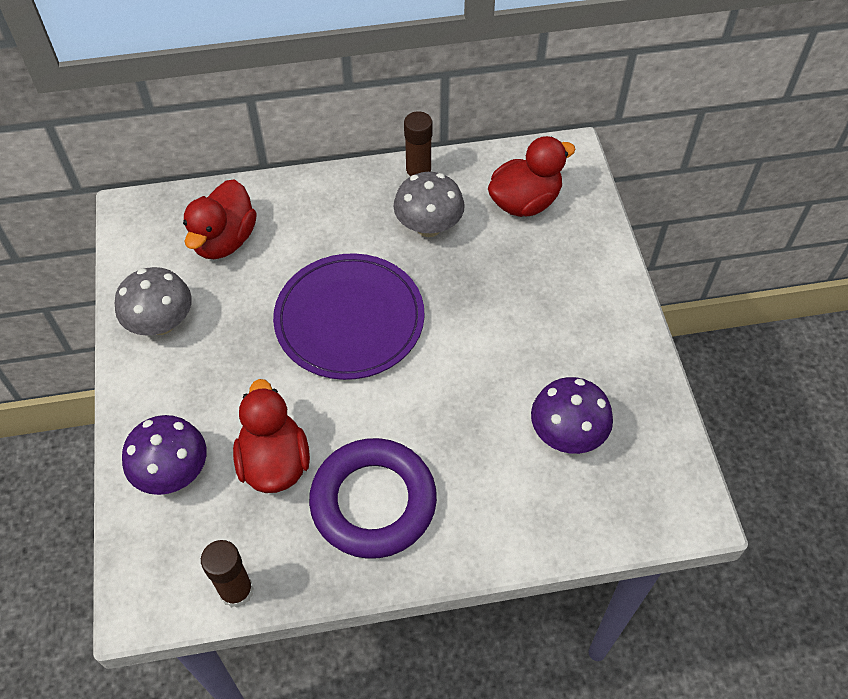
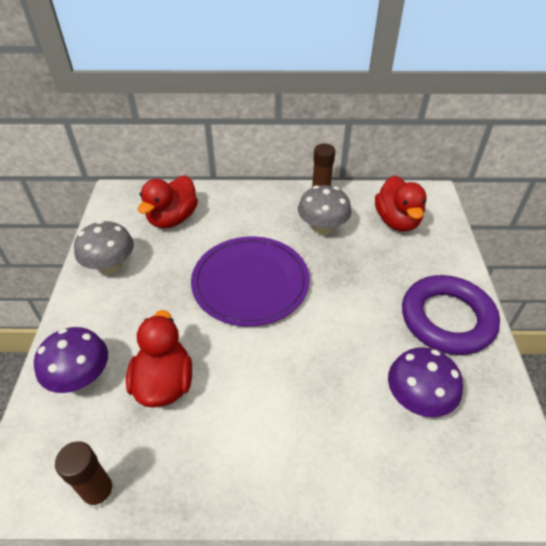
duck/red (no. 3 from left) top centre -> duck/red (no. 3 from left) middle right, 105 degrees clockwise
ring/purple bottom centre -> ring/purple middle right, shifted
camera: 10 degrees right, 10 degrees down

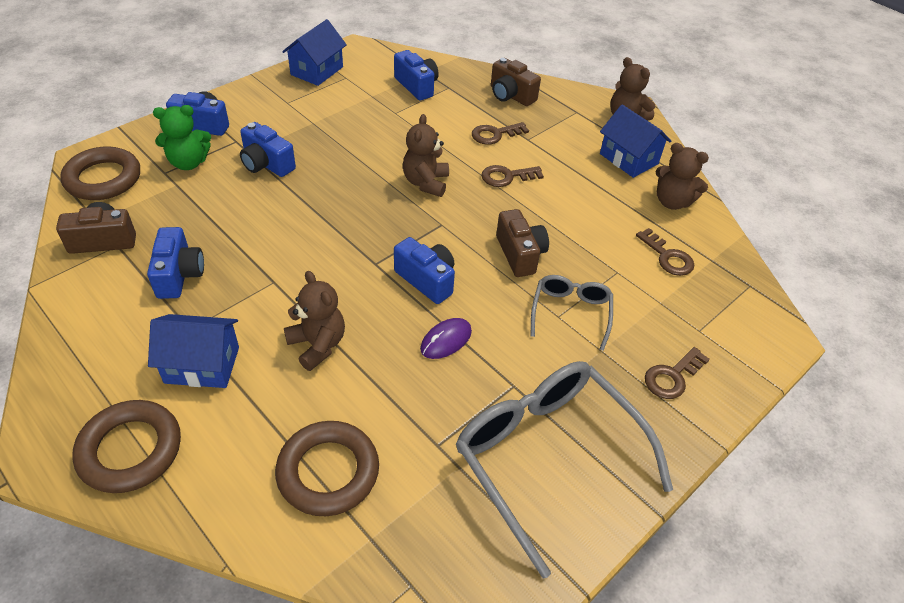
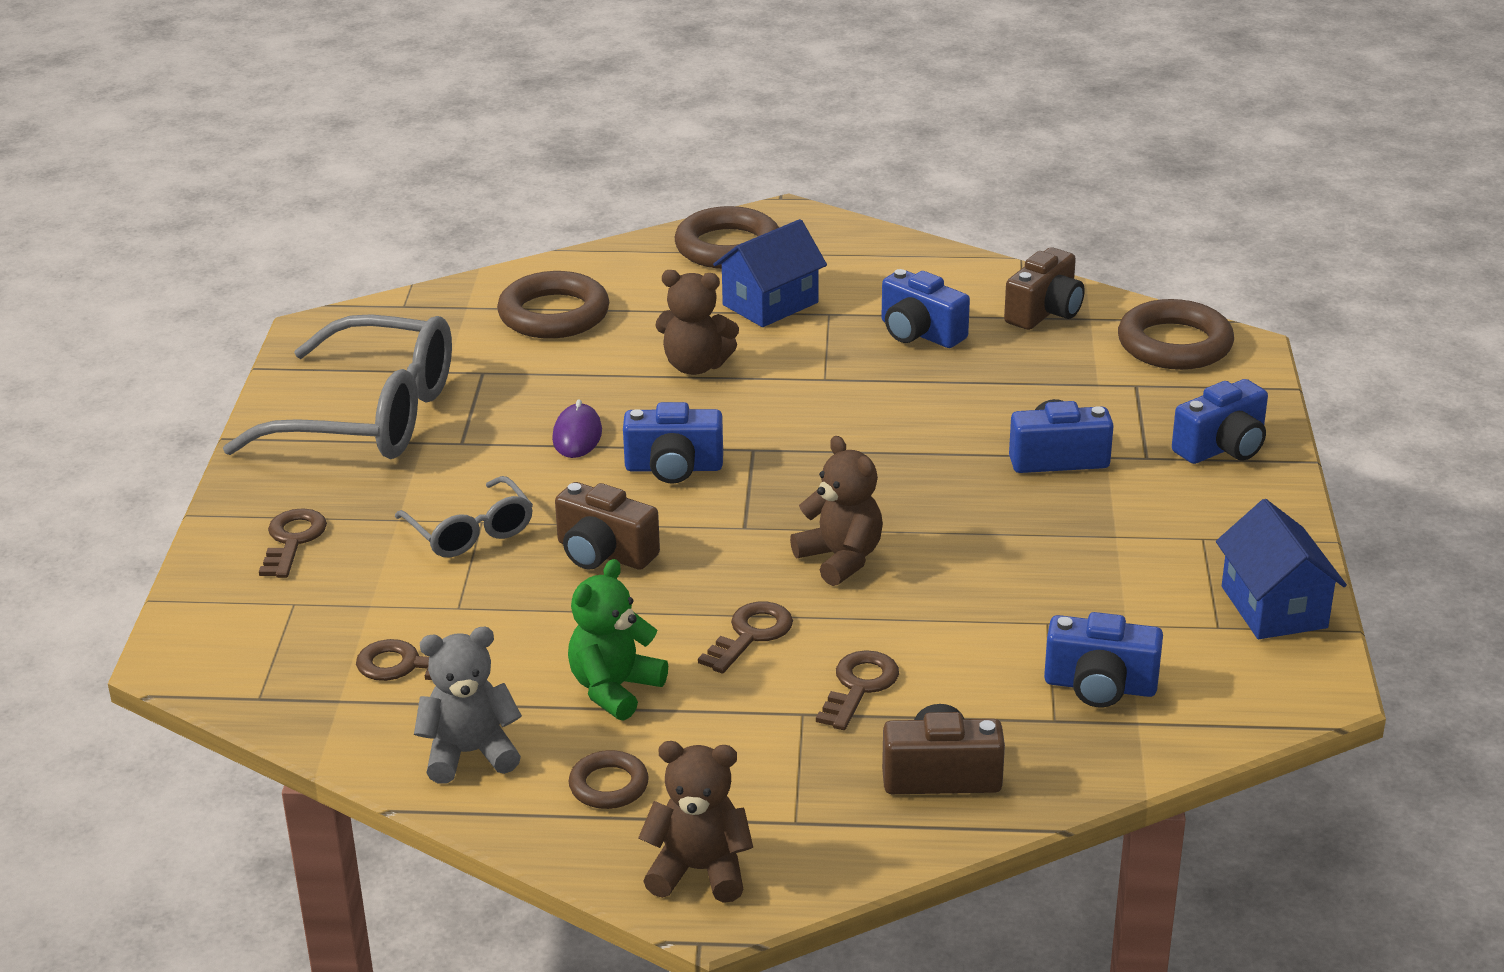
teddy bear/brown (no. 4 from left) top right -> teddy bear/grey bottom left
teddy bear/green top left -> teddy bear/green centre, shifted
house/blue (no. 3 from left) top right -> ring/brown (no. 2 from left) bottom centre
camera: 140 degrees right, 15 degrees down

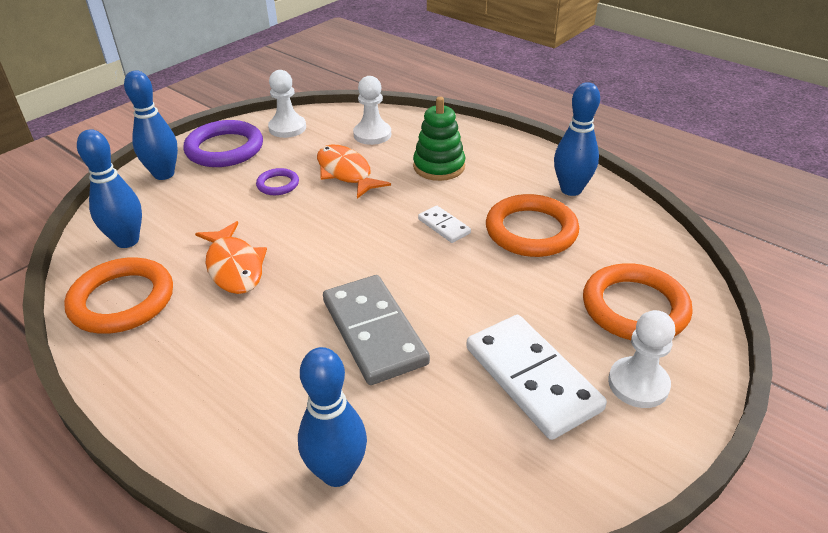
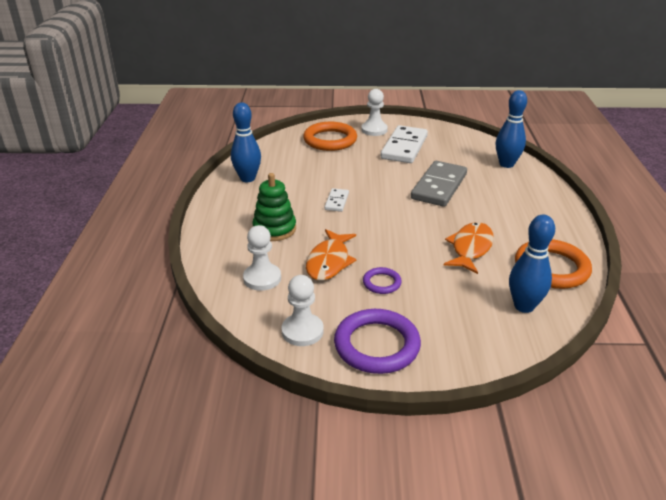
bowling pin/blue (no. 2 from left) top left -> none
ring/orange (no. 2 from left) centre -> none
camera: 130 degrees left, 5 degrees down

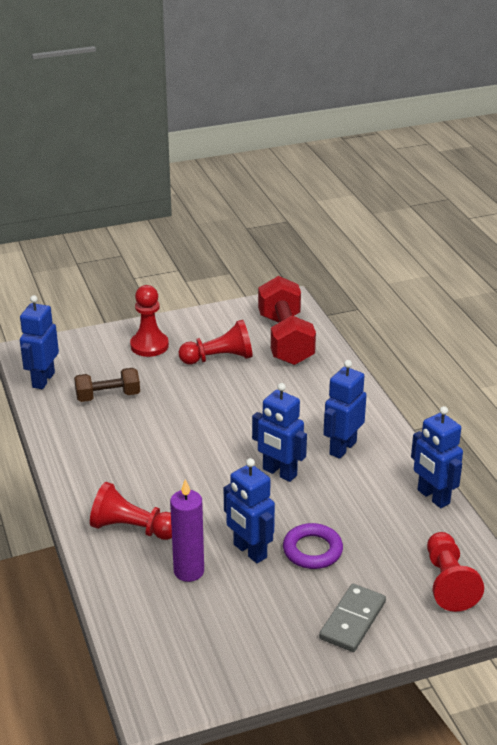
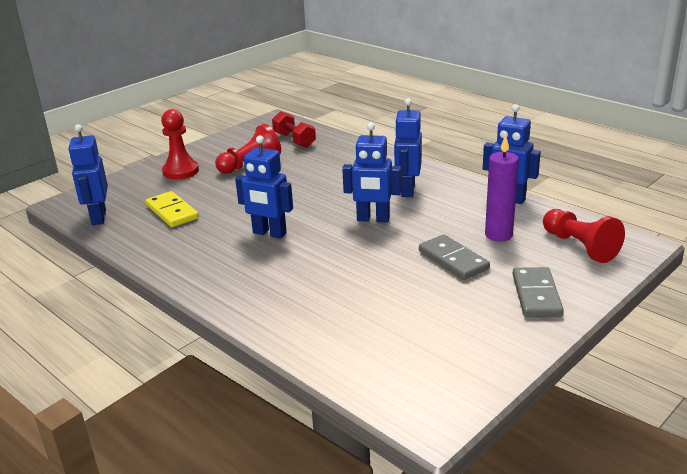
dumbbell/brown middle left -> domino/yellow middle left
robot/blue (no. 2 from left) bottom centre -> robot/blue (no. 2 from left) centre, shifted
dumbbell/red centre -> dumbbell/red top centre, x0.58
ring/purple bottom centre -> domino/grey (no. 1 from left) centre
candle/purple bottom centre -> candle/purple middle right, shifted
pawn/red (no. 1 from left) bottom left -> none
camera: 25 degrees left, 5 degrees down

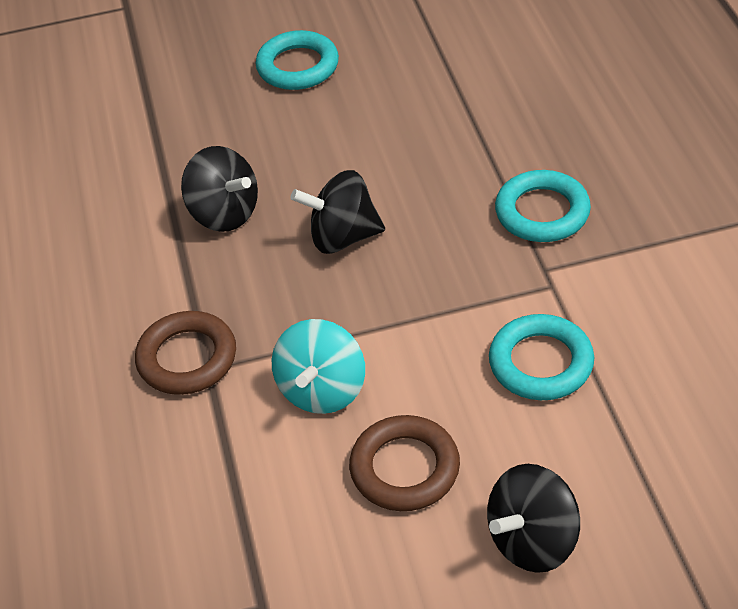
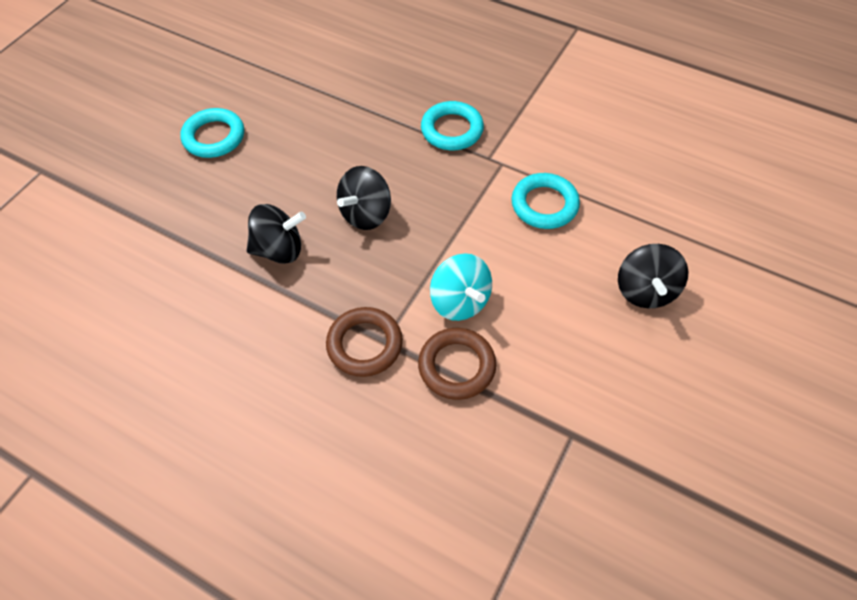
ring/brown (no. 2 from left) bottom centre -> ring/brown (no. 2 from left) centre, shifted
camera: 50 degrees left, 10 degrees up

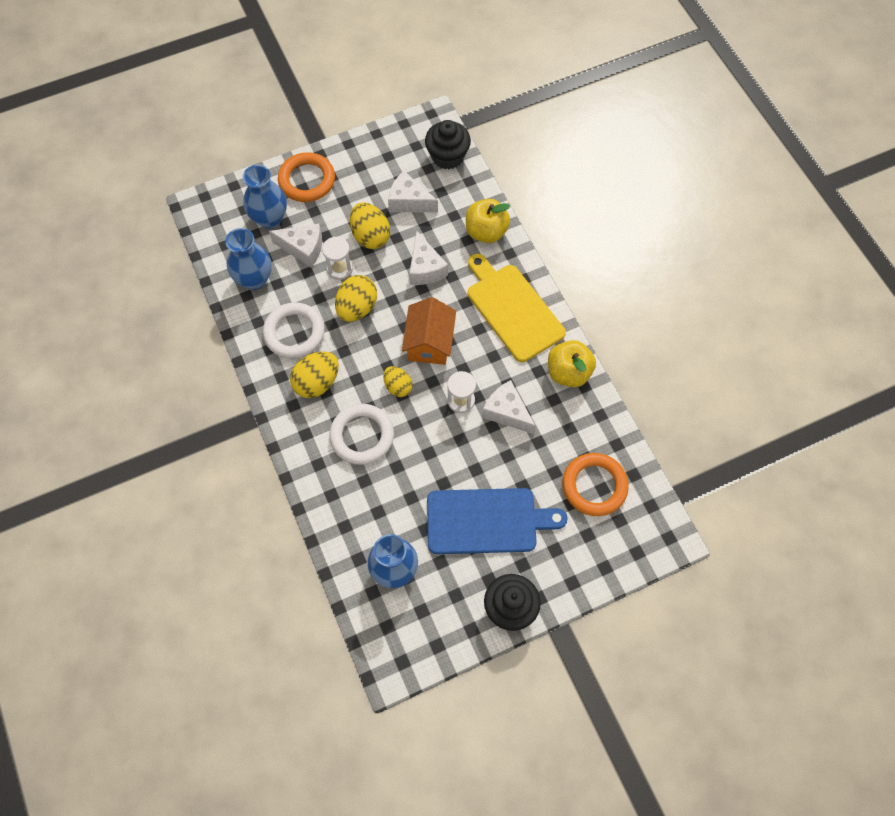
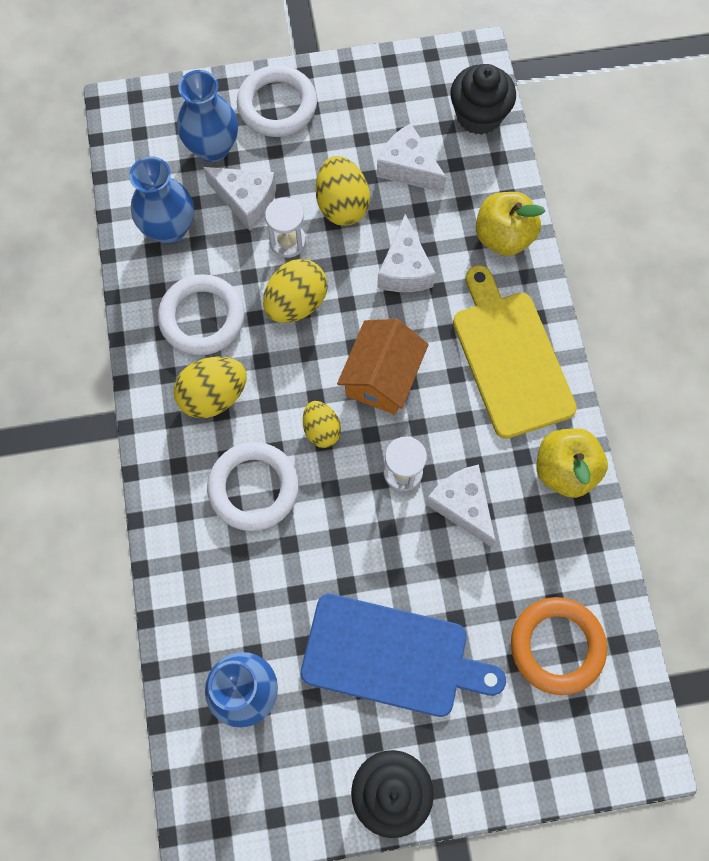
ring/orange (no. 1 from left) top centre -> ring/white (no. 3 from left) top centre
camera: 15 degrees right, 5 degrees up

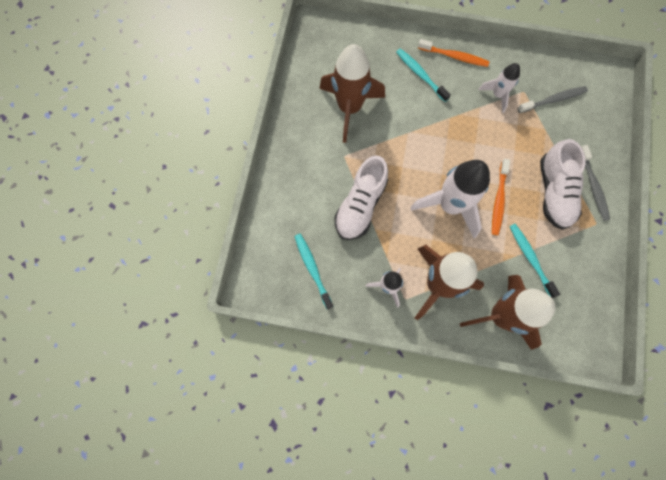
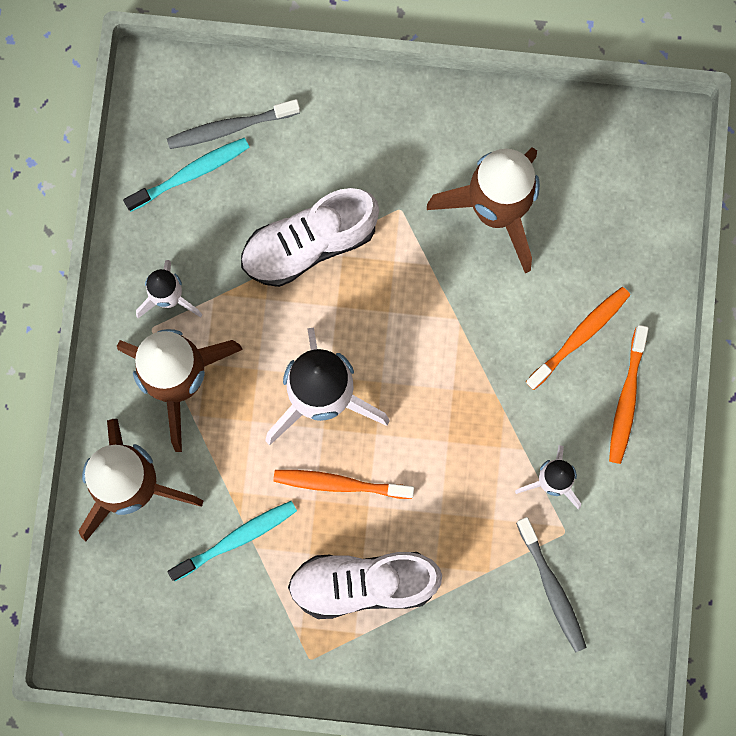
toothbrush/grey (no. 2 from left in the first image) middle right -> toothbrush/grey (no. 1 from left) top left, shifted
shoe/white (no. 1 from left) centre -> shoe/white (no. 1 from left) top centre, 45 degrees counterclockwise
toothbrush/turquoise (no. 2 from left) top centre -> toothbrush/orange (no. 2 from left) middle right
camera: 85 degrees right, 5 degrees up

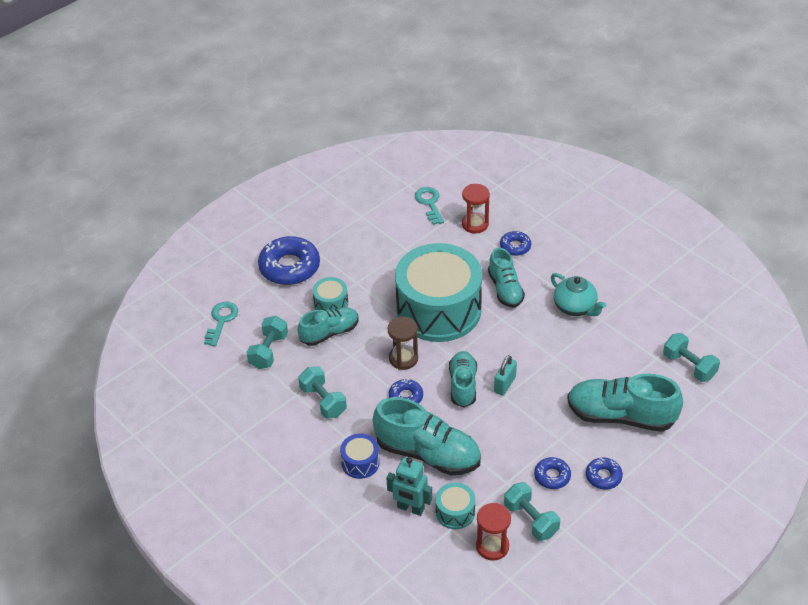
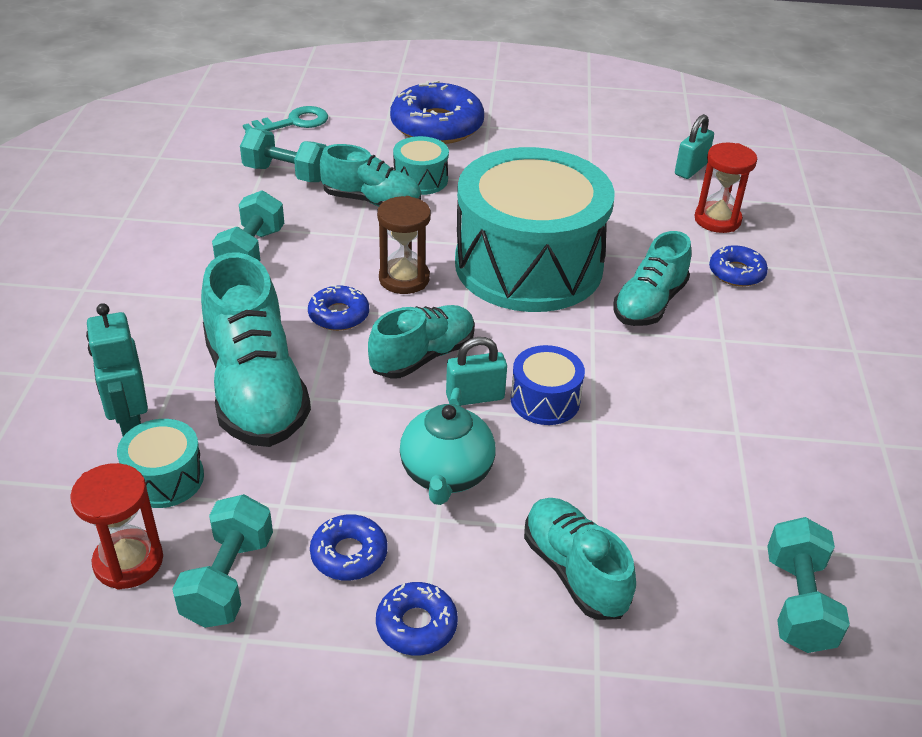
dumbbell/turquoise (no. 1 from left in the first image) middle left -> dumbbell/turquoise (no. 3 from left) top left, 45 degrees clockwise
teapot/turquoise middle right -> teapot/turquoise centre, shifted
drum/blue bottom centre -> drum/blue centre, shifted
shoe/turquoise (no. 5 from left in the first image) middle right -> shoe/turquoise (no. 4 from left) bottom centre, x0.63
key/turquoise (no. 2 from left) centre -> padlock/turquoise (no. 2 from left) top right
camera: 45 degrees right, 5 degrees down

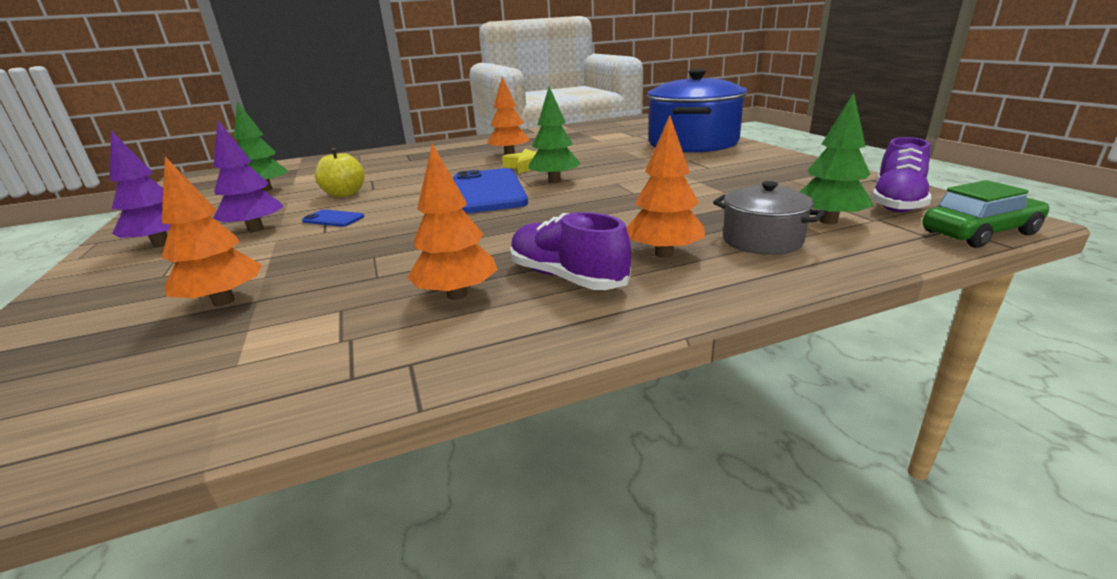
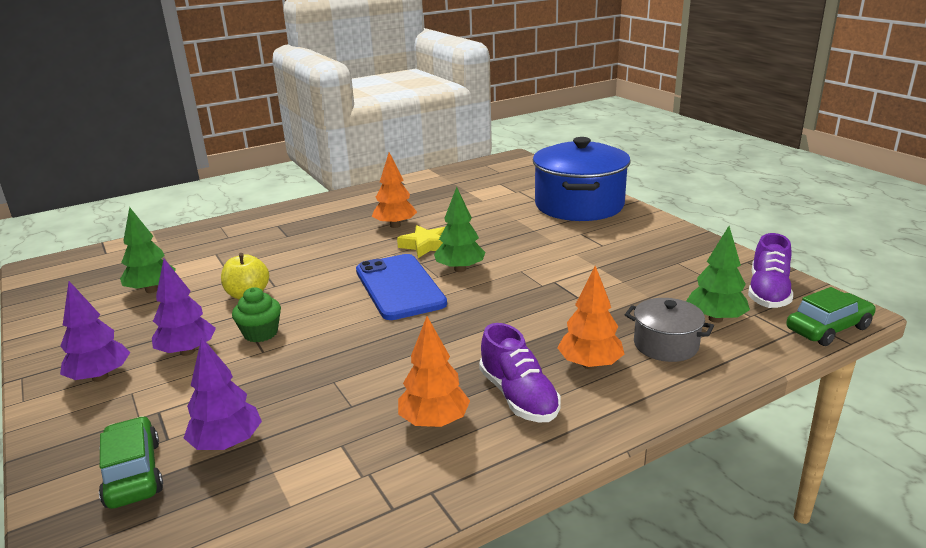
none -> car/green (no. 1 from left) bottom left
tree/orange (no. 1 from left) middle left -> tree/purple (no. 3 from left) bottom left
phone/blue (no. 1 from left) middle left -> cupcake/green middle left
shoe/purple (no. 1 from left) centre -> shoe/purple (no. 1 from left) bottom centre, 150 degrees counterclockwise
camera: 10 degrees left, 0 degrees up

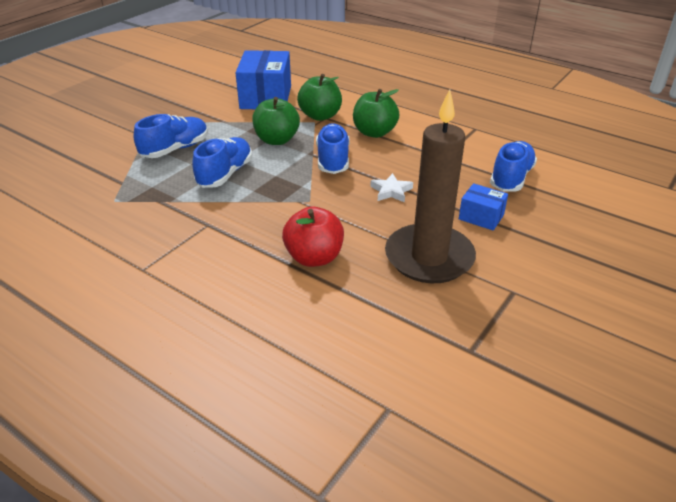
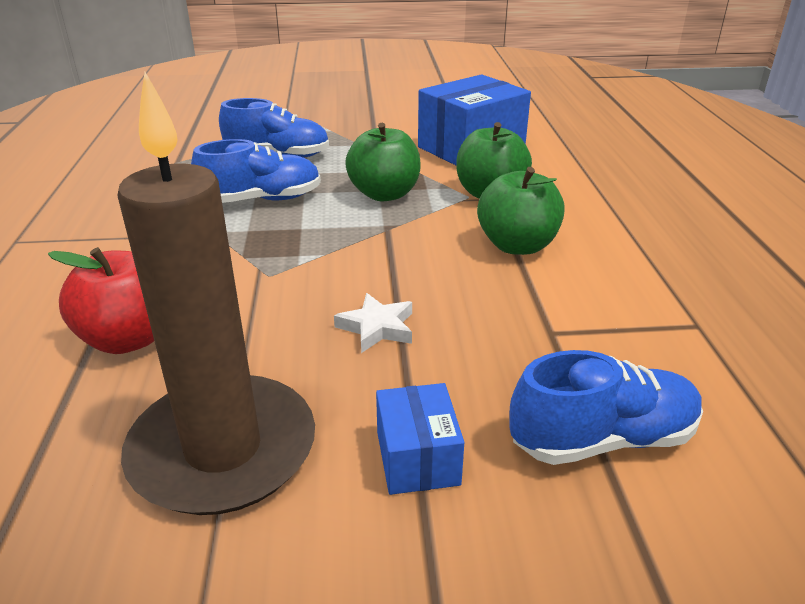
shoe/blue (no. 3 from left) top centre -> none
camera: 50 degrees right, 5 degrees down

